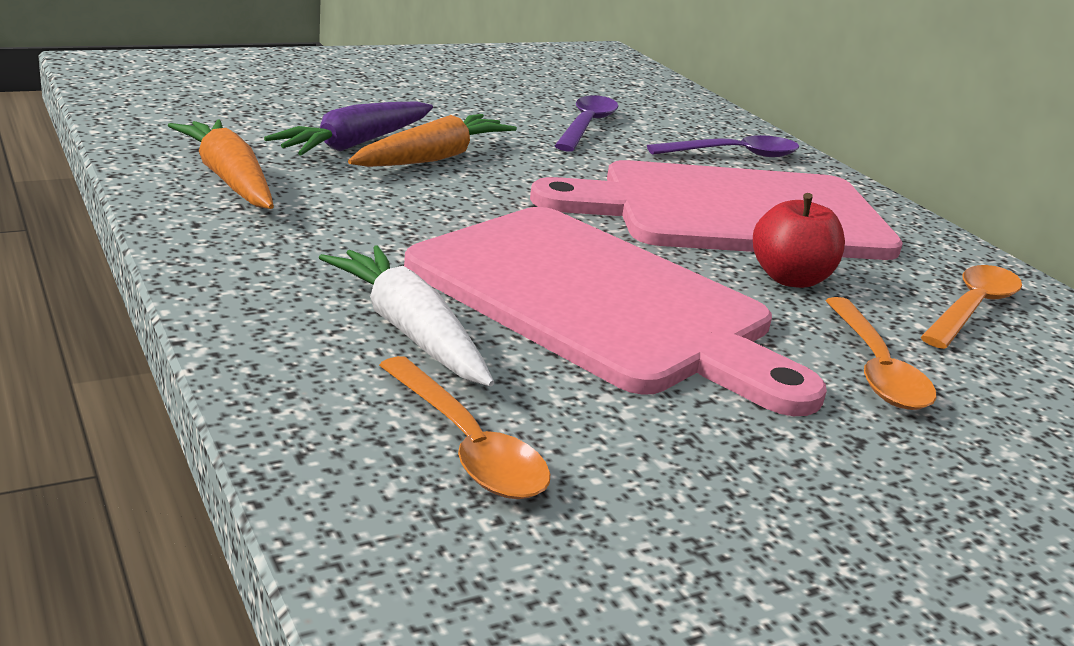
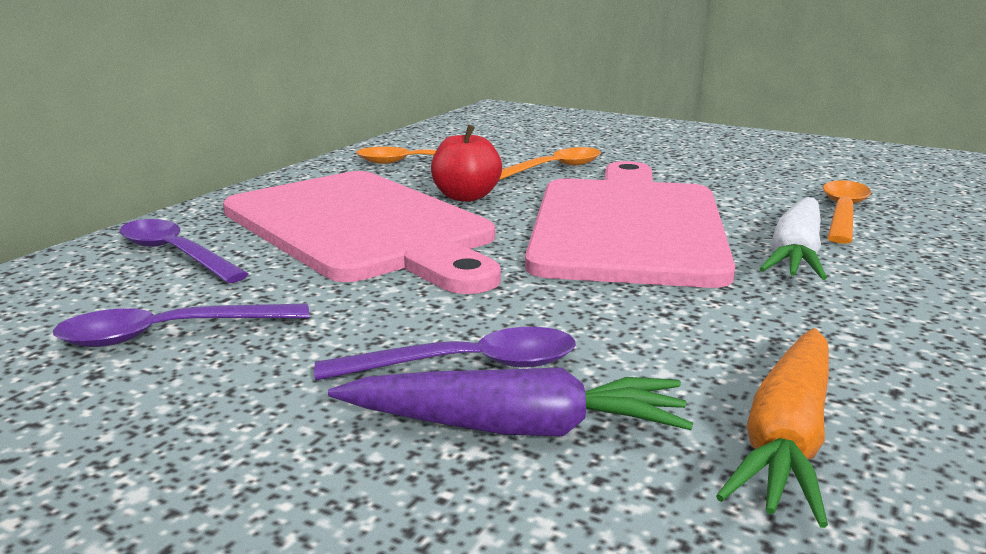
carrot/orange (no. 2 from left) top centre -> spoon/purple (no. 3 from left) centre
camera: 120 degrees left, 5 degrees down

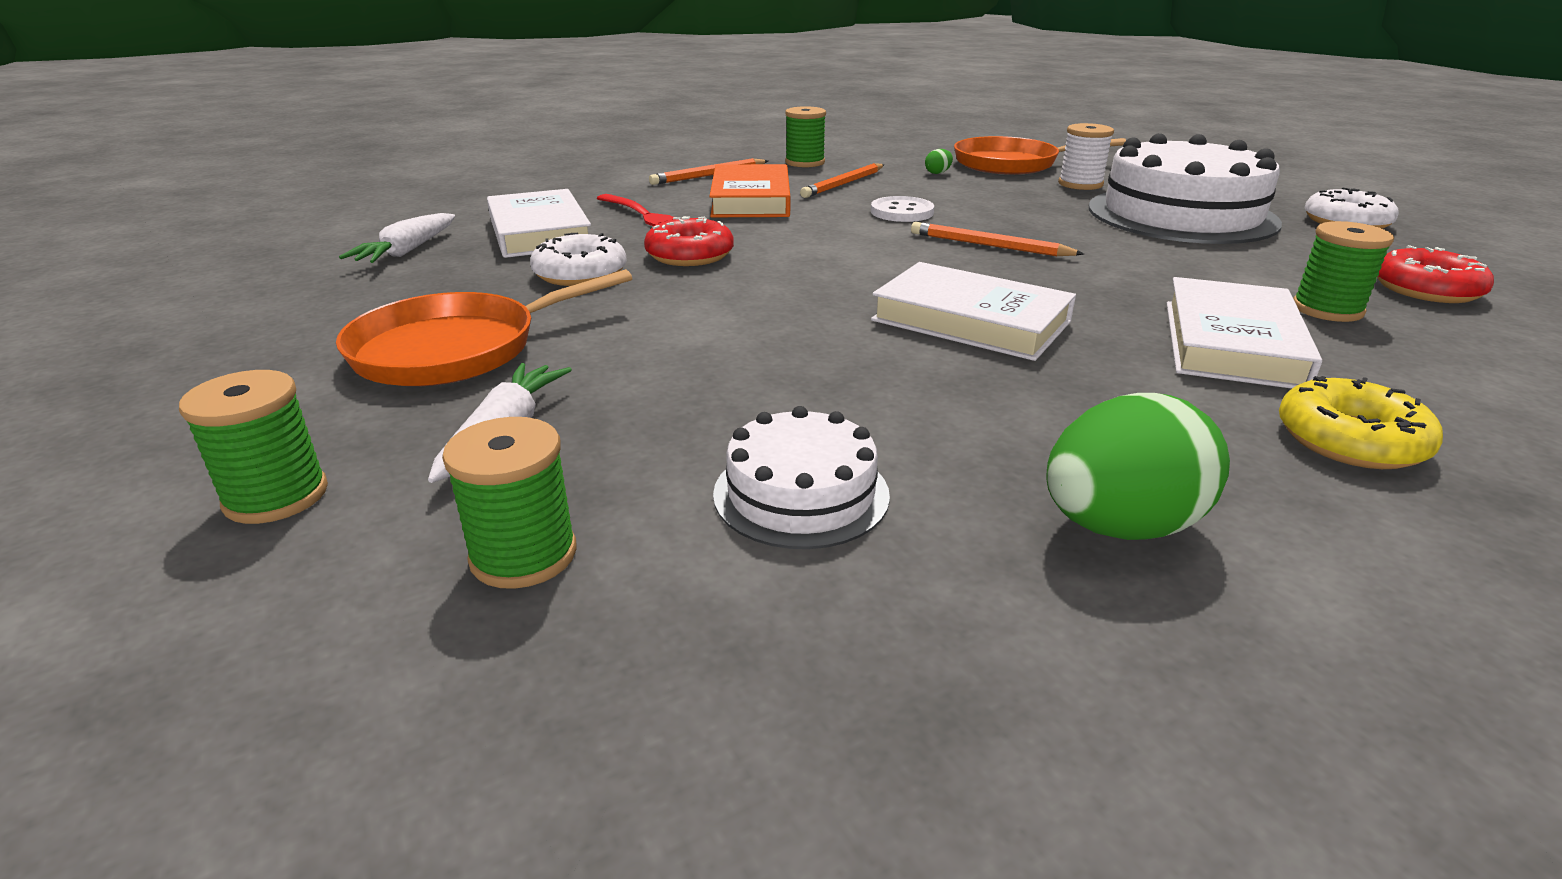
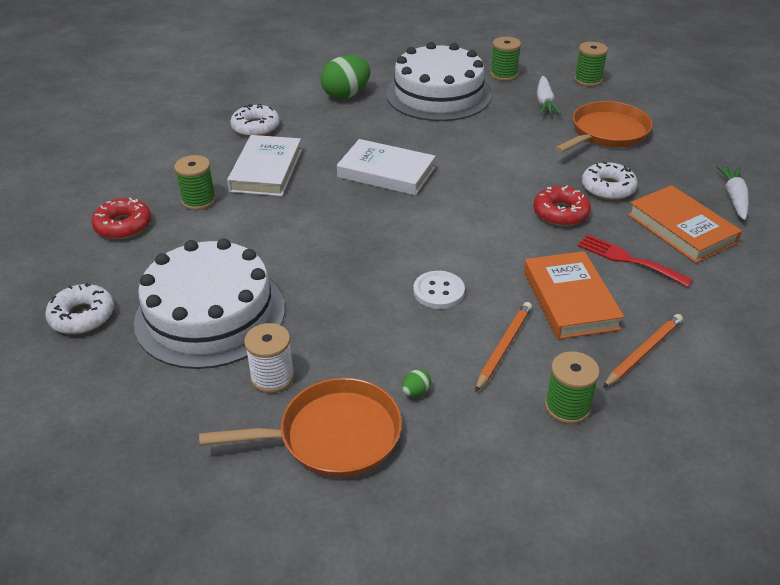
donut/yellow middle right -> donut/white (no. 2 from left) top left
cake/white (no. 1 from left in the first image) centre -> cake/white (no. 2 from left) top centre, x1.98
book/white (no. 1 from left) top centre -> book/orange (no. 2 from left) middle right
pencil/orange (no. 3 from left) top centre -> none
camera: 170 degrees right, 10 degrees up

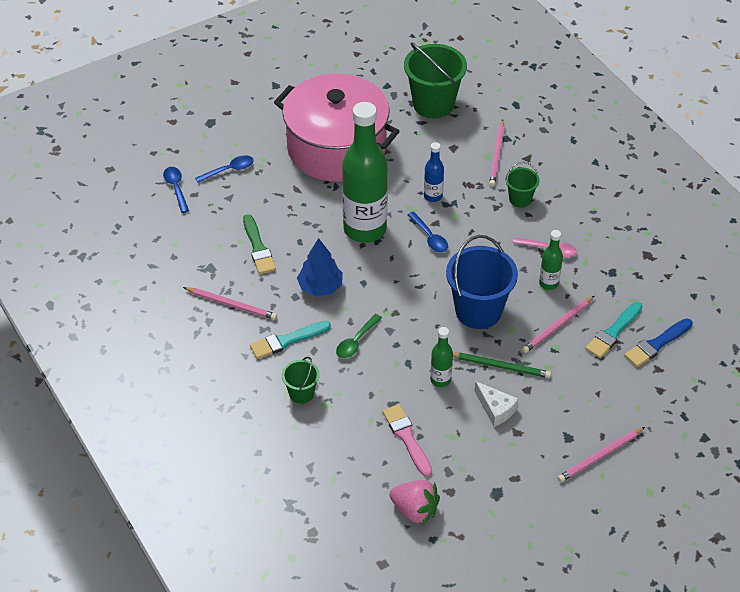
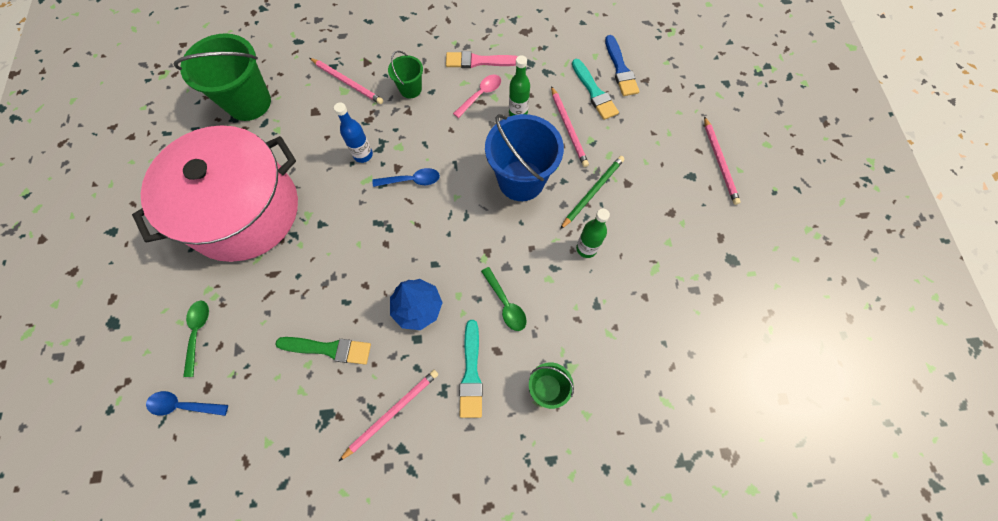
spoon/blue (no. 2 from left) top left -> spoon/green (no. 1 from left) middle left
brush/pink bottom centre -> brush/pink top centre, shifted
bottle/green (no. 1 from left) top centre -> none
strawberry/pink bottom centre -> none
cheese/white bottom right -> none
camera: 65 degrees left, 20 degrees up

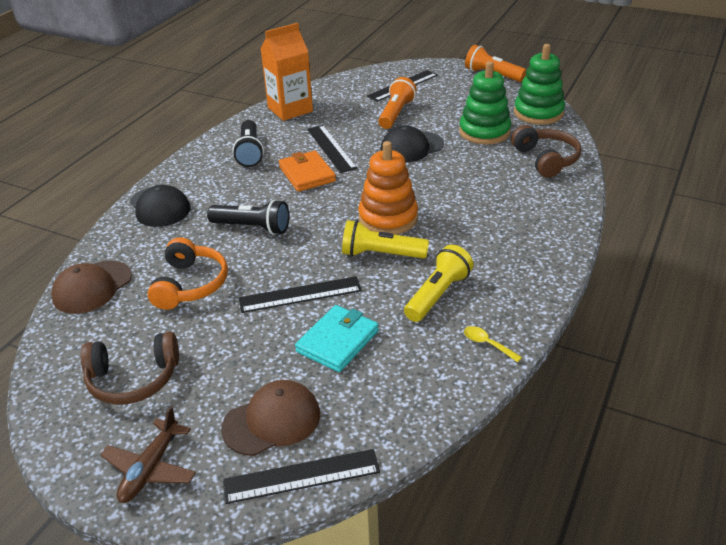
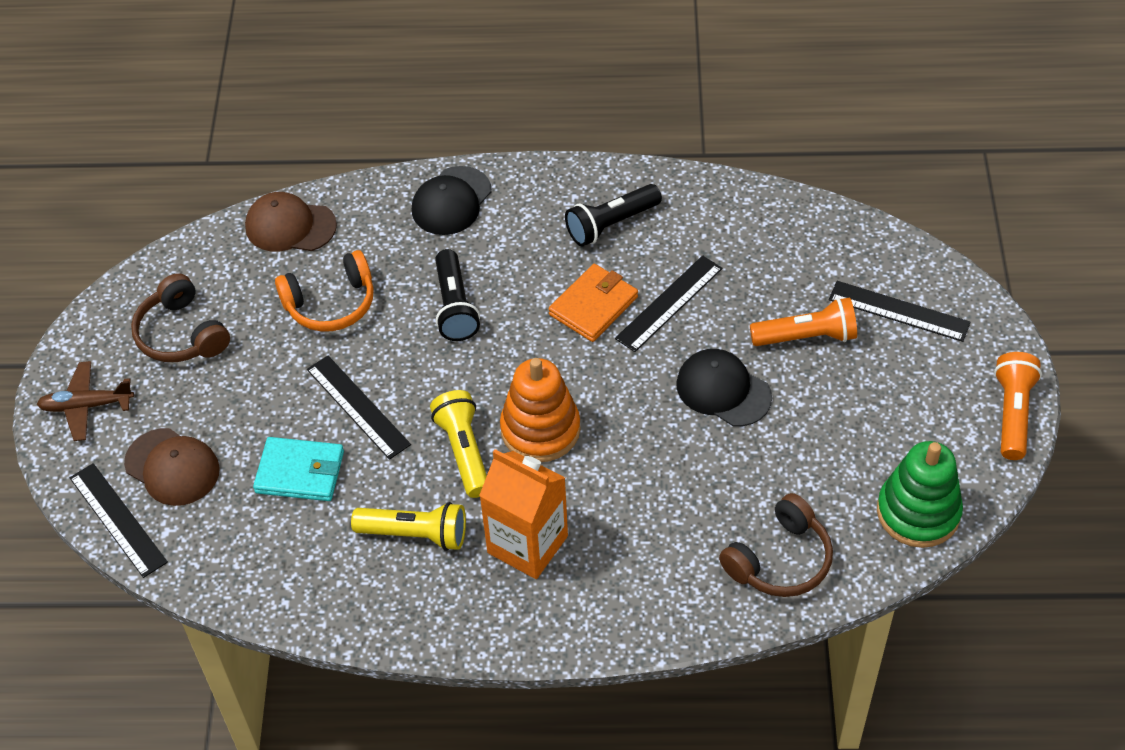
carton/orange top centre -> carton/orange bottom centre, shifted
stacking toy/green (no. 1 from left) top right -> none
spoon/yellow middle right -> none
camera: 65 degrees right, 15 degrees up

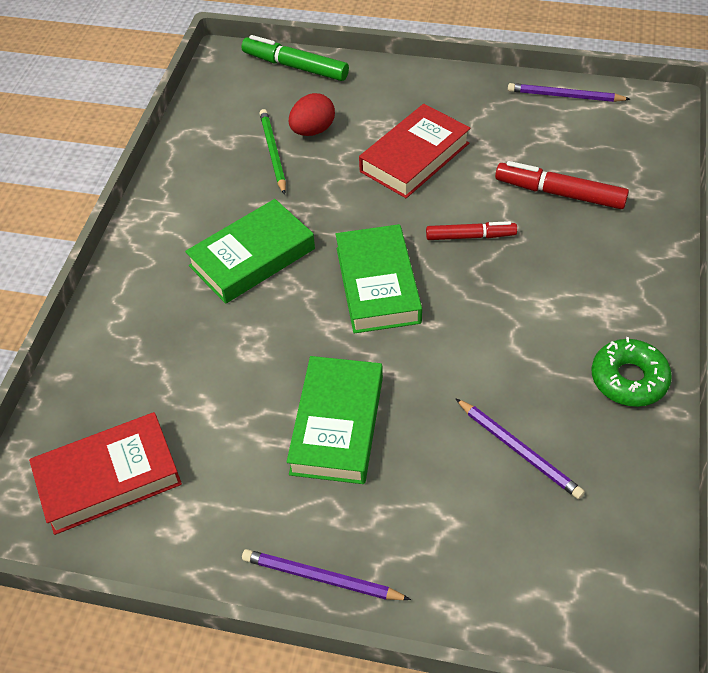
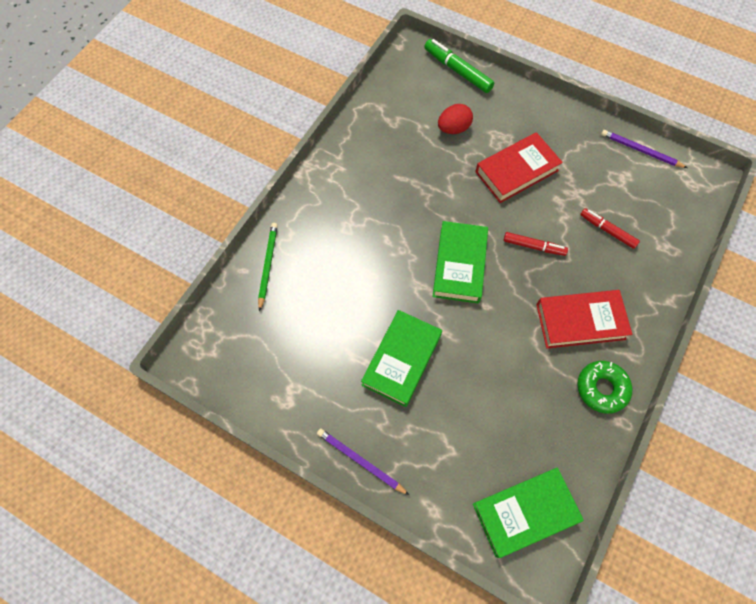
pencil/green top centre -> pencil/green centre, shifted
book/green (no. 1 from left in the first image) centre -> book/green (no. 3 from left) bottom right, shifted
book/red (no. 1 from left in the first image) bottom left -> book/red (no. 2 from left) middle right, shifted
marker/red (no. 2 from left) top right -> marker/red (no. 2 from left) middle right, x0.67
pencil/purple (no. 2 from left) middle right -> none
camera: 15 degrees right, 15 degrees up

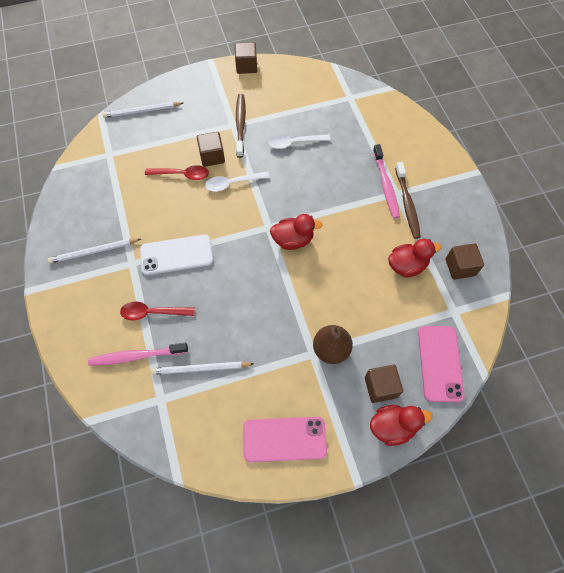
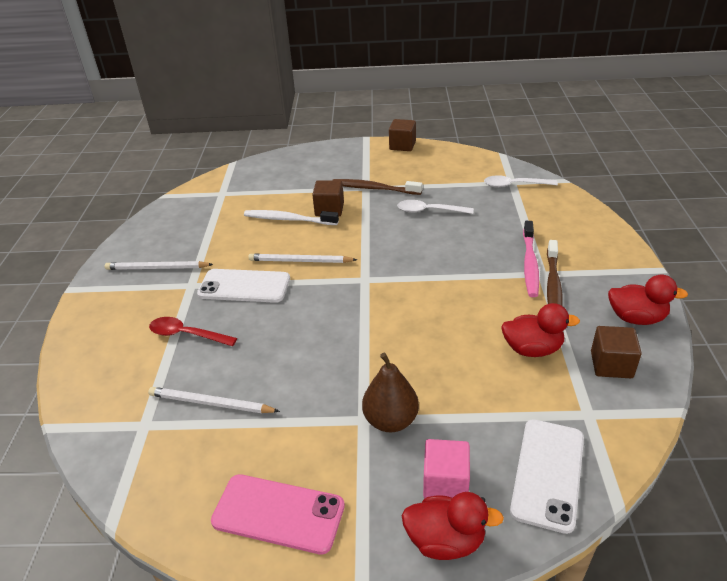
spoon/red (no. 2 from left) top left -> toothbrush/white centre
pencil/white (no. 2 from left in the first image) top left -> pencil/white (no. 3 from left) centre, shifted
toothbrush/brown (no. 1 from left) top centre, 90 degrees counterclockwise
cube/brown (no. 3 from left) bottom right -> cube/pink bottom centre
spoon/white (no. 1 from left in the first image) top centre -> spoon/white (no. 2 from left) top right, shifted
phone/pink (no. 2 from left) middle right -> phone/white (no. 2 from left) bottom right
duck/red (no. 1 from left in the first image) centre -> duck/red (no. 3 from left) middle right, shifted
toothbrush/pink (no. 1 from left) middle left -> none
camera: 20 degrees right, 25 degrees down

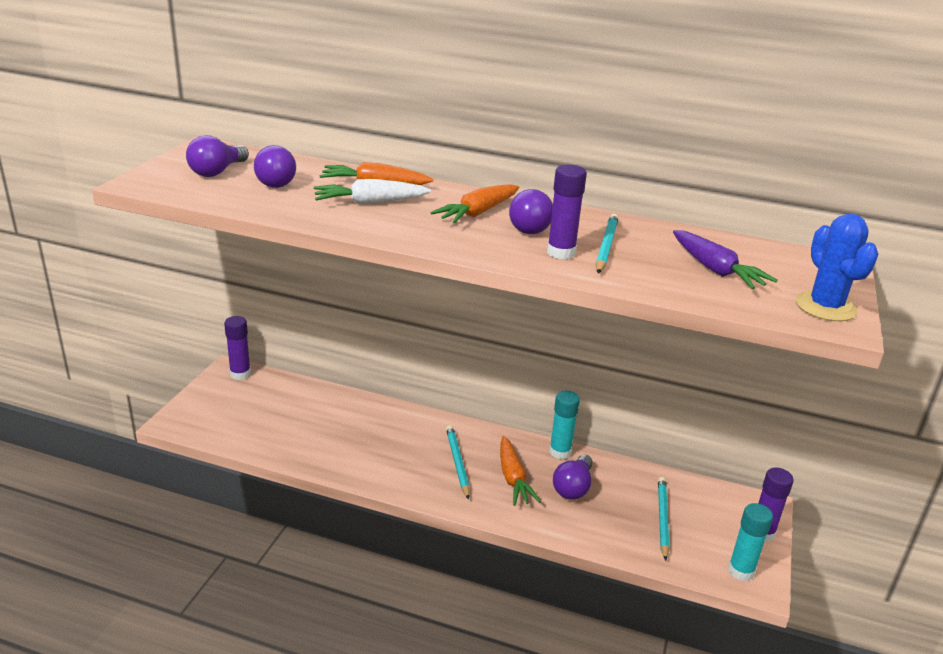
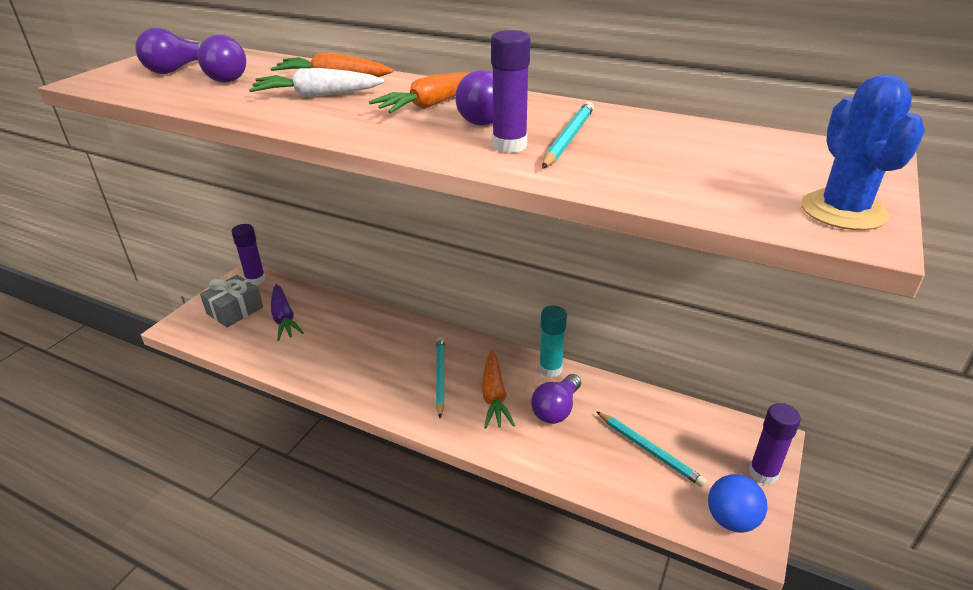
none -> gift/grey middle left
carrot/purple middle right -> carrot/purple middle left, shifted
pencil/turquoise (no. 3 from left) bottom right, 120 degrees clockwise
glue stick/turquoise (no. 2 from left) bottom right -> ball/blue bottom right
camera: 10 degrees right, 5 degrees up

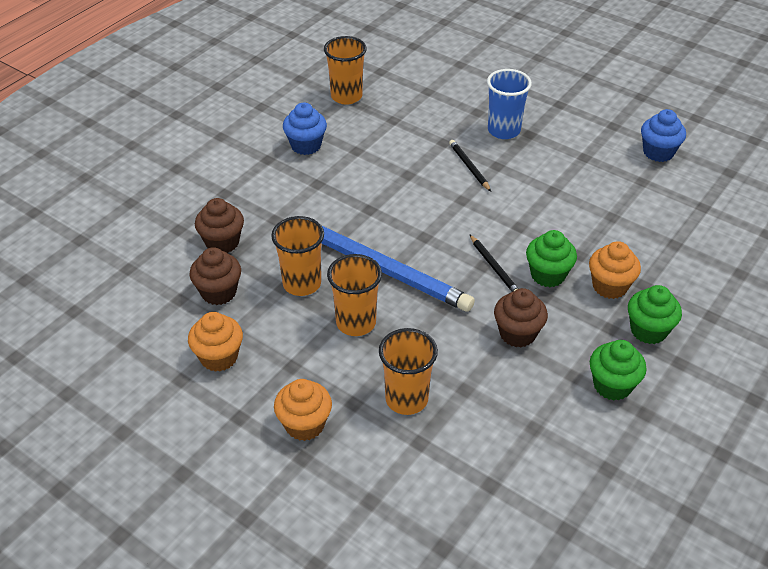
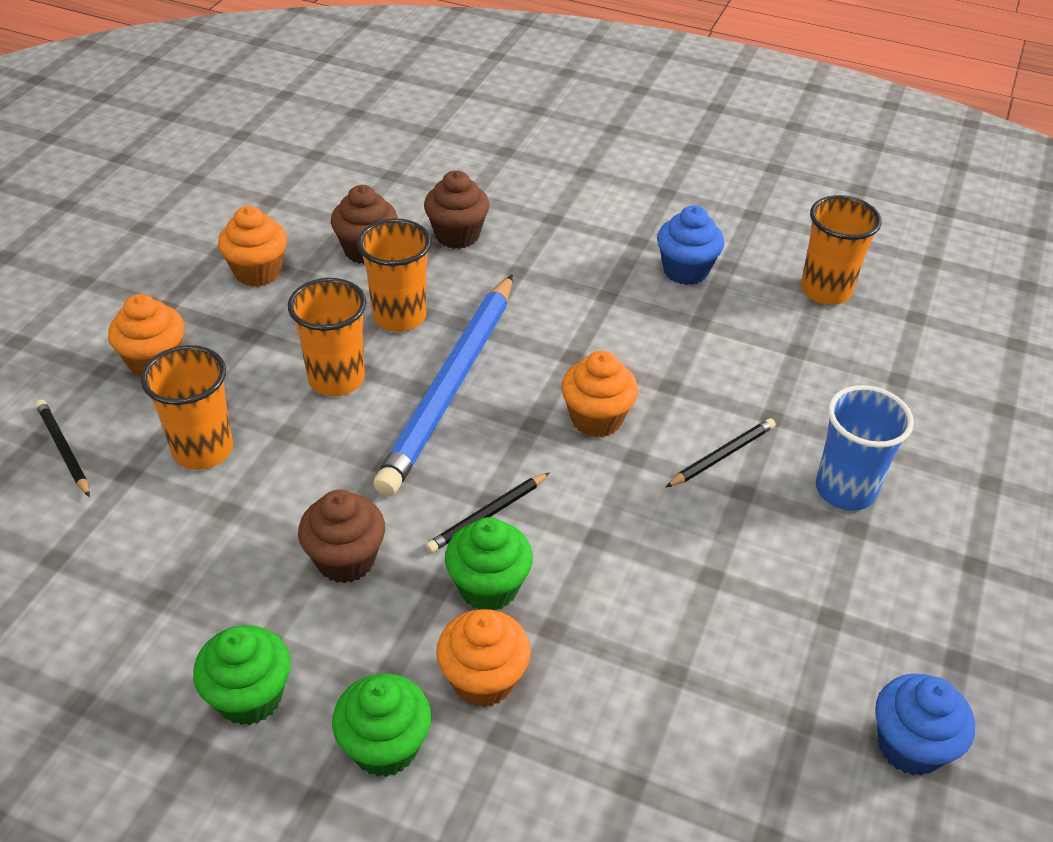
none -> pencil/black (no. 1 from left) middle left
none -> cupcake/orange (no. 4 from left) centre
camera: 75 degrees right, 0 degrees up

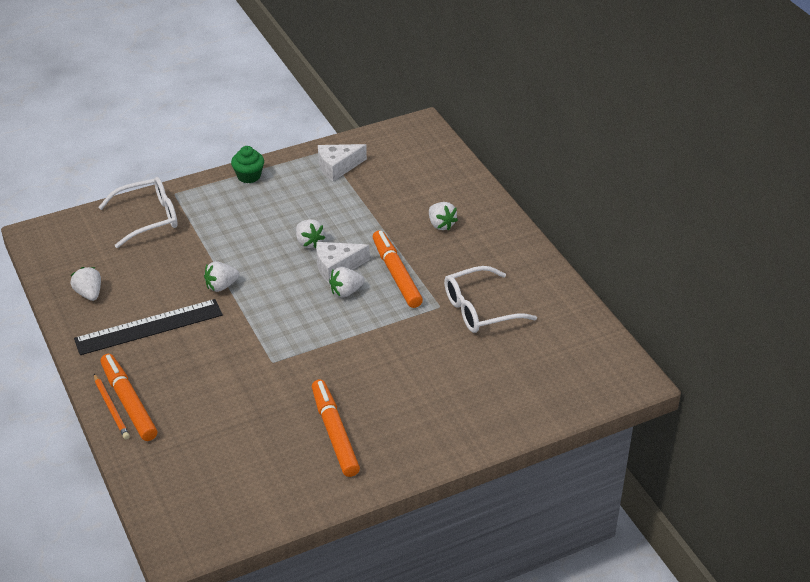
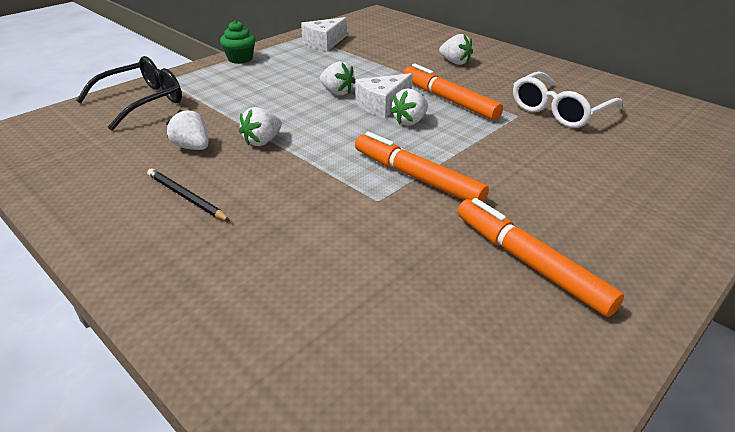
glasses/white (no. 1 from left) middle left -> glasses/black top left
ruler/black middle left -> pencil/black middle left
strawberry/white (no. 1 from left) middle left -> strawberry/white (no. 1 from left) top left, shifted
marker/orange (no. 1 from left) bottom left -> marker/orange (no. 1 from left) centre, shifted
pencil/orange bottom left -> none
camera: 20 degrees left, 5 degrees down

